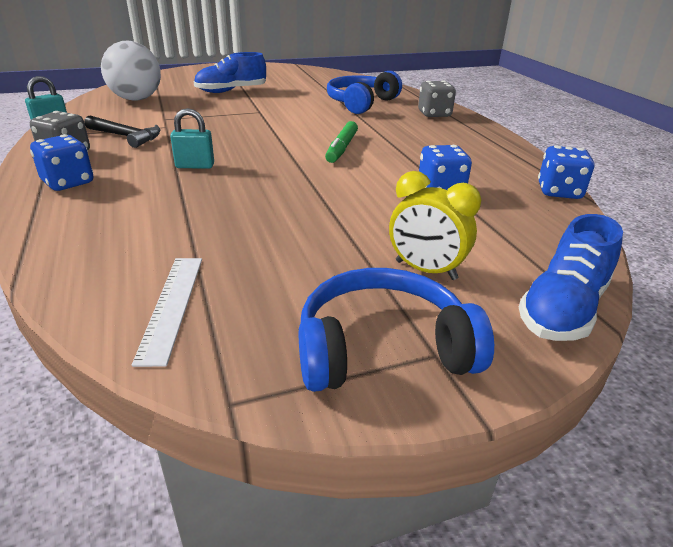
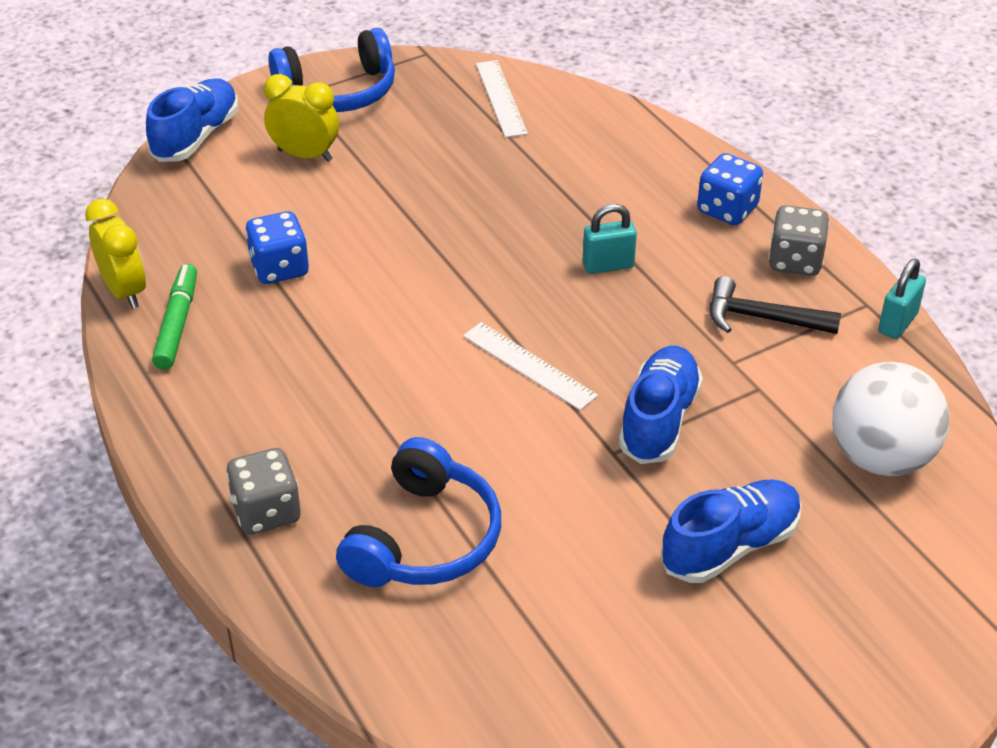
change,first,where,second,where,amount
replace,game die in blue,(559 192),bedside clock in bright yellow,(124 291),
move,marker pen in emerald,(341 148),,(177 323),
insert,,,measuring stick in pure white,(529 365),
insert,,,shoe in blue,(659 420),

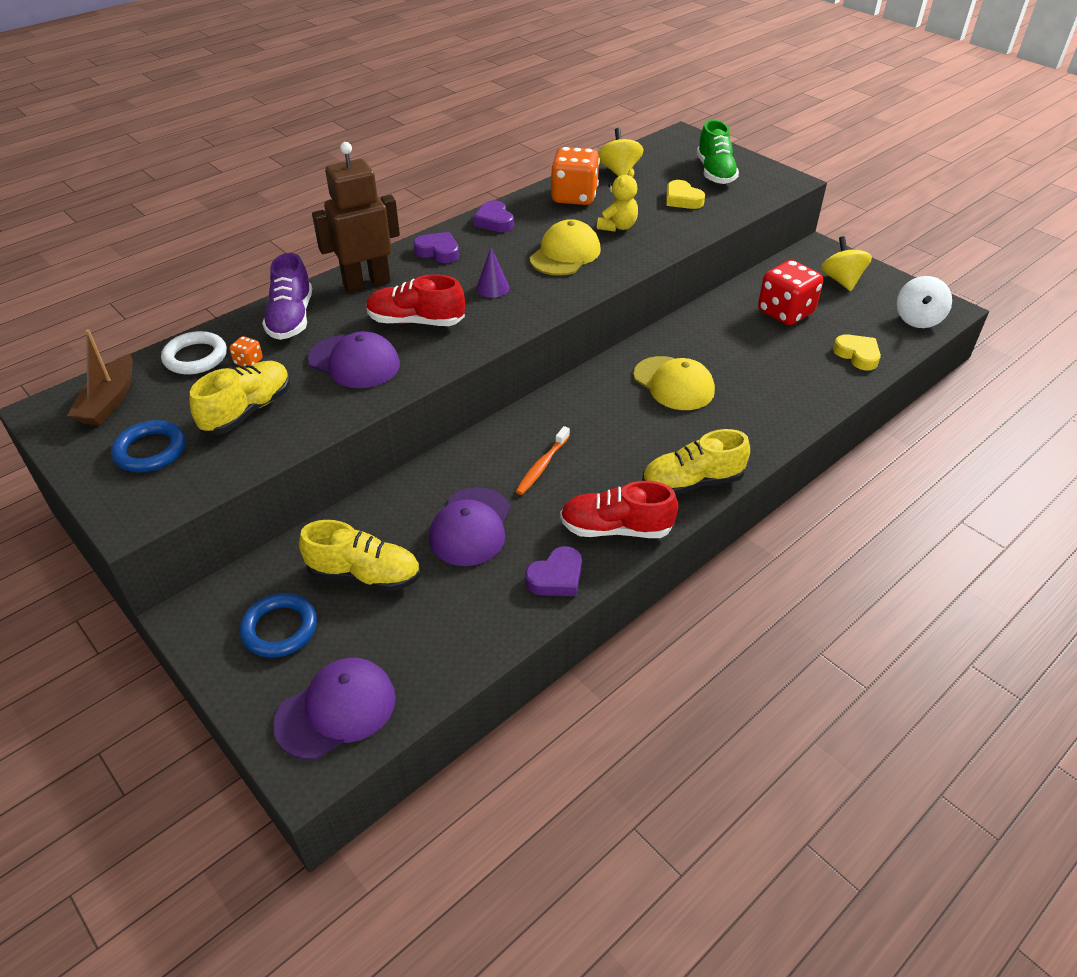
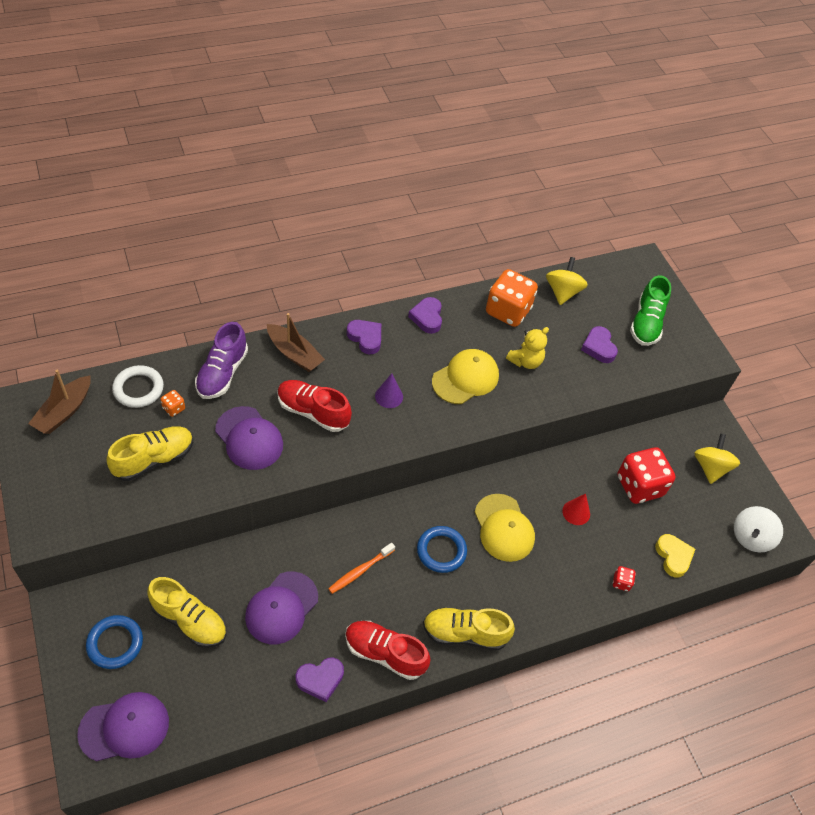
change,first,where,second,where,amount
replace,robot figure in brown,(366 283),sailboat in brown,(294 354),
move,hoop in blue,(150 450),,(441 551),
insert,,,cone shape in red,(576 512),
recolor,heart shape in bright yellow,(682 199),heart shape in royal purple,(598 347),
insert,,,game die in red,(621 582),

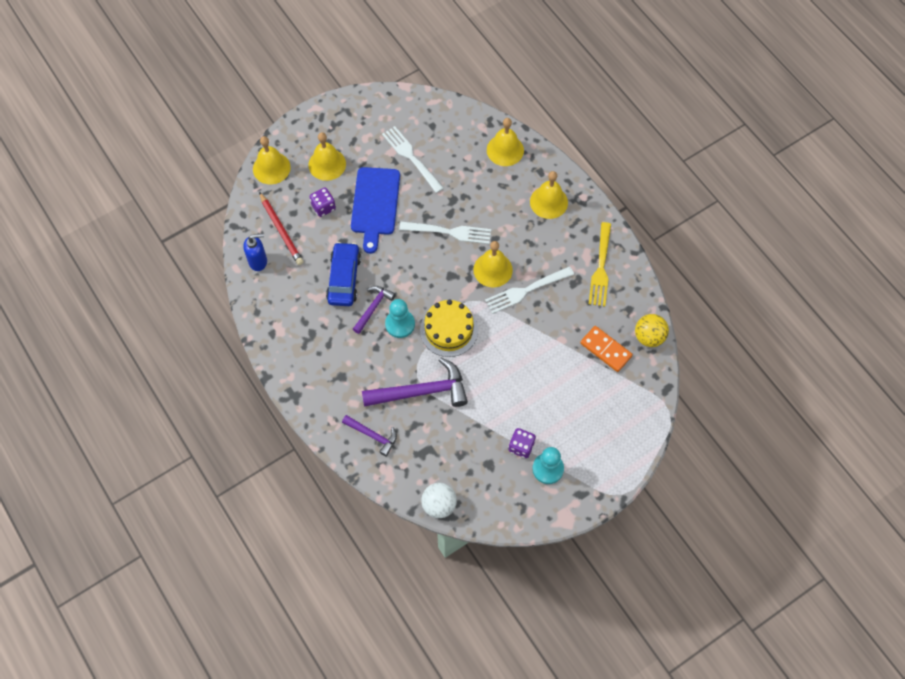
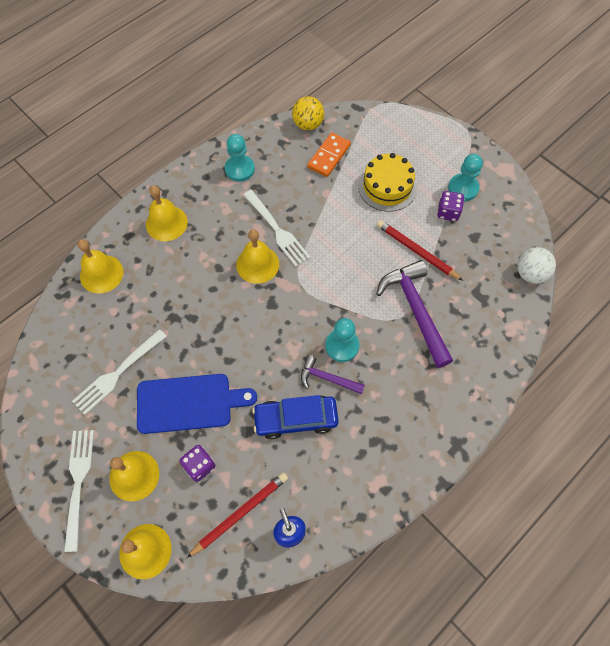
change,first,where,second,where,amount
move,fork in pure white,(449 232),,(78 483),
replace,fork in bright yellow,(601 268),pawn in teal,(239 169),
move,cake in bright yellow,(449 330),,(387 186),
insert,,,pencil in red,(416 251),
delete,carpenter's hammer in royal purple,(373 435),,,

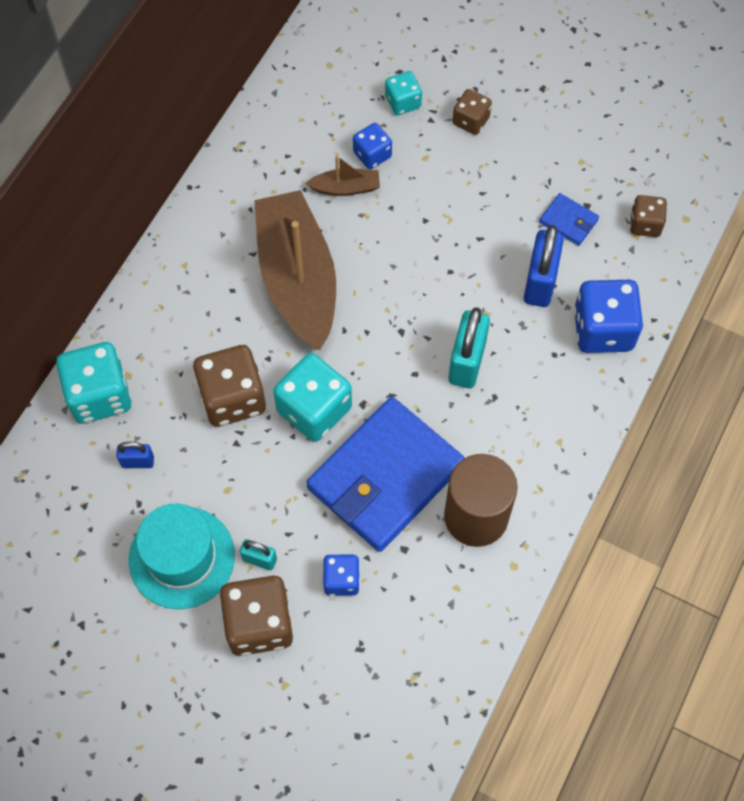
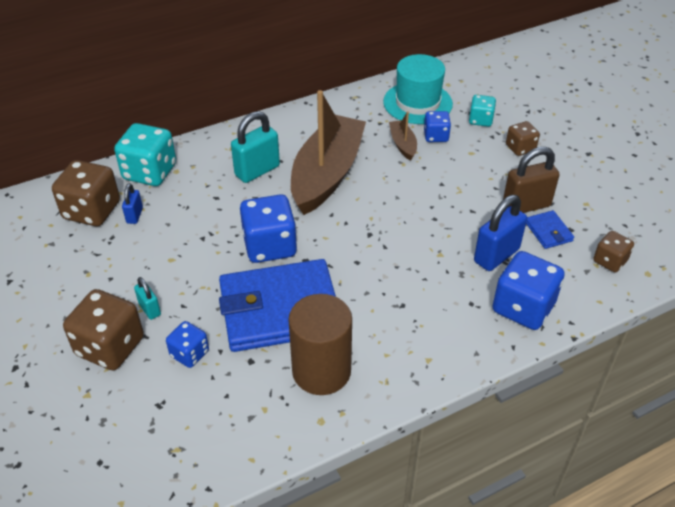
change,first,where,second,where,amount
move,game die in brown,(232 398),,(92 211),
rotate,padlock in blue,(137 462),,(134 215),60 degrees clockwise
move,padlock in teal,(467 362),,(257 171),
recolor,game die in teal,(314 409),game die in blue,(270 246),
move,tall hat in teal,(182 557),,(417 103),
rotate,sailboat in brown,(346 188),,(403 144),135 degrees counterclockwise
insert,,,padlock in brown,(526 205),

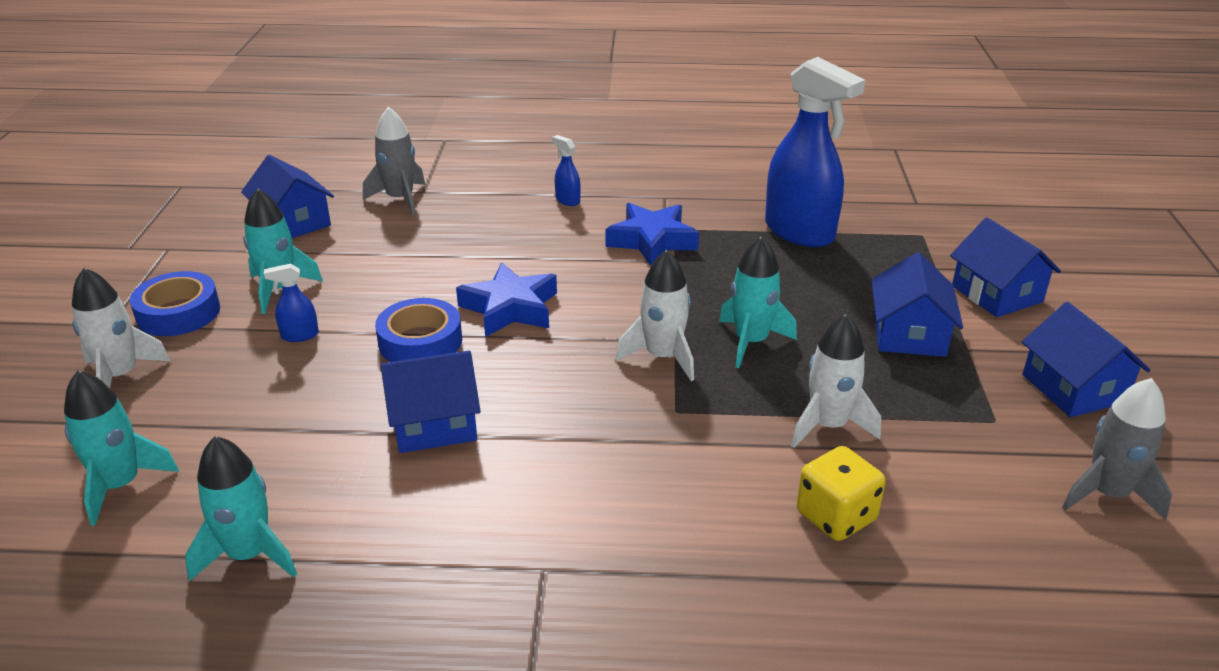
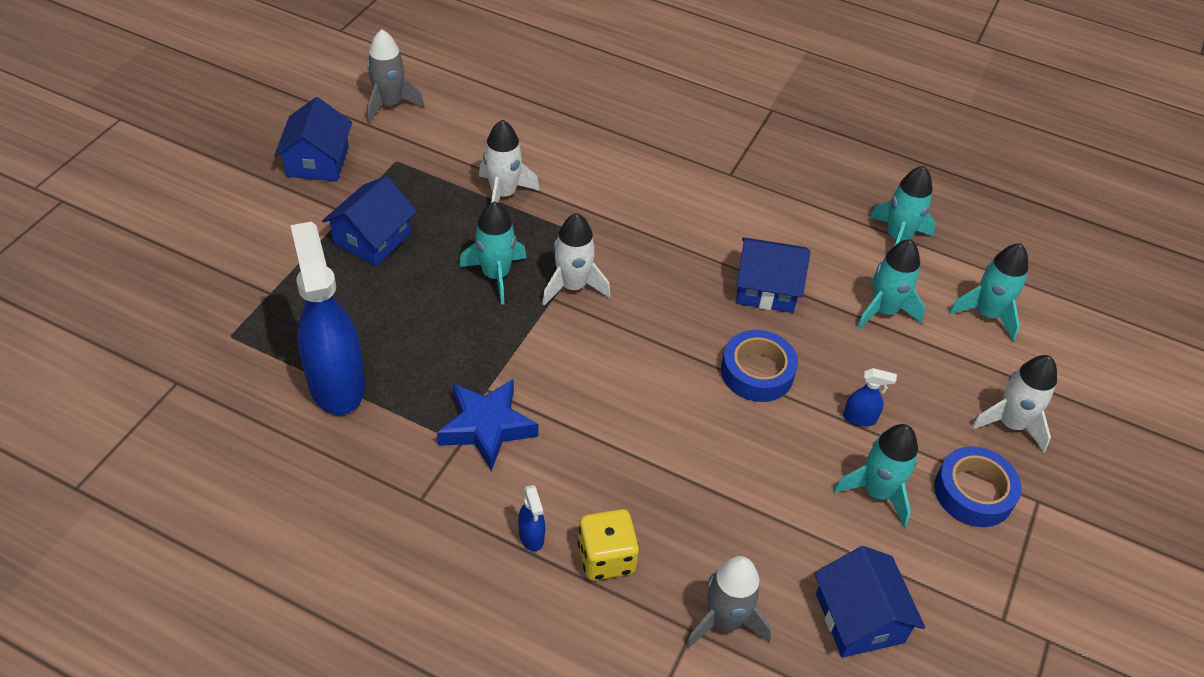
change,first,where,second,where,amount
move,game die in bright yellow,(836 516),,(606 558),
insert,,,rocket in teal,(884 310),
delete,star shape in blue,(510 308),,,
delete,house in blue,(996 294),,,

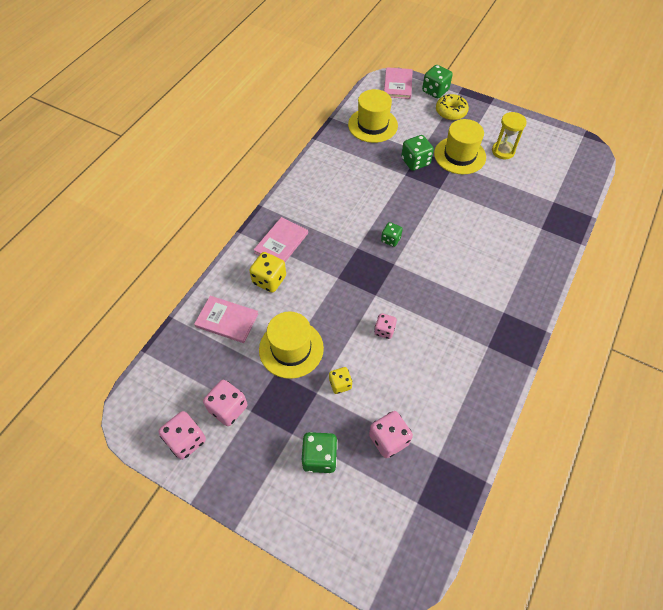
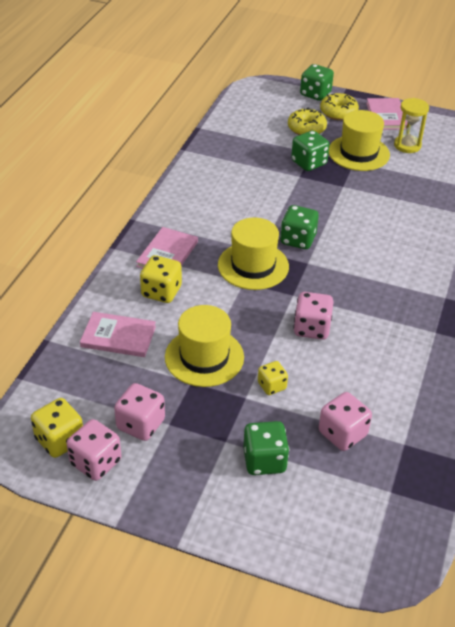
change,first,where,second,where,amount
insert,,,game die in bright yellow,(60 440),
move,tall hat in bright yellow,(372 125),,(253 266),
resize,game die in emerald,(390 239),,(298 240),x1.57
insert,,,glazed donut in bright yellow,(306 128),
resize,game die in pink,(384 330),,(312 328),x1.57
move,hardcover in pink,(398 84),,(386 116),

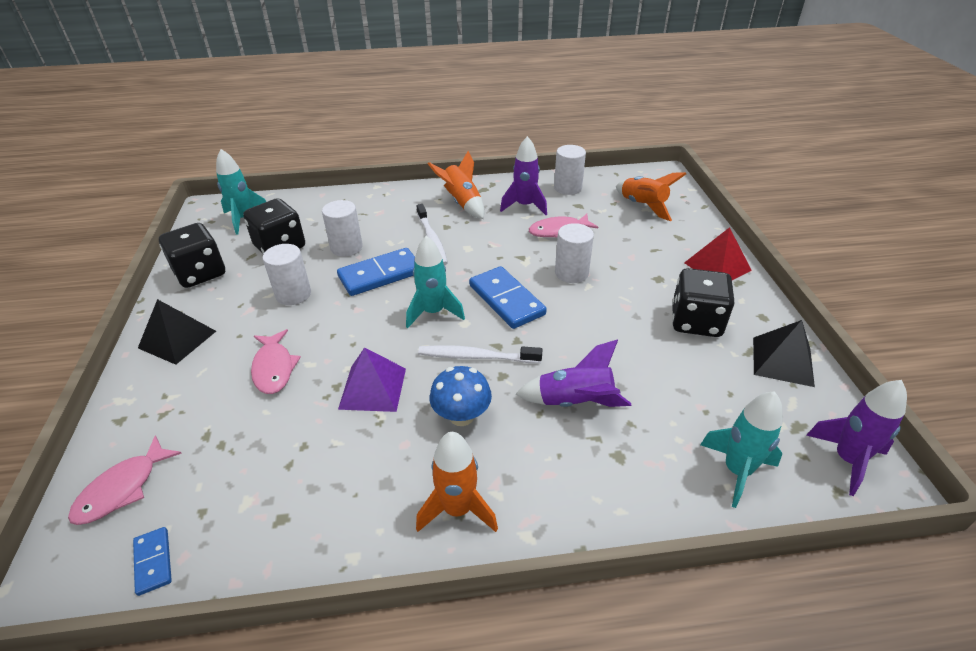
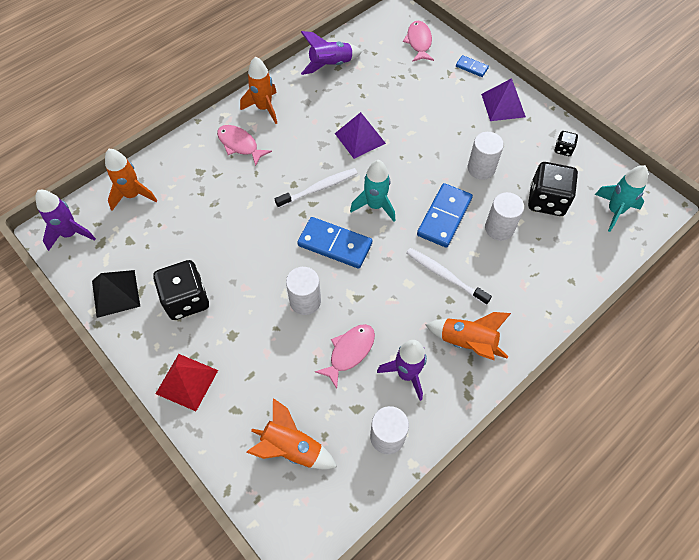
change,first,where,second,where,amount
recolor,rocket in teal,(736 471),rocket in bright orange,(133 195),
move,toy fish in pink,(274 368),,(240 145),
move,rocket in royal purple,(575 402),,(330 65),
move,domino in blue,(153 562),,(471 67),
recolor,pyramid in jet-black,(177 339),pyramid in royal purple,(503 105),
resize,game die in jet-black,(200 273),,(563 149),x0.48
delete,mushroom in blue,(461 416),,,

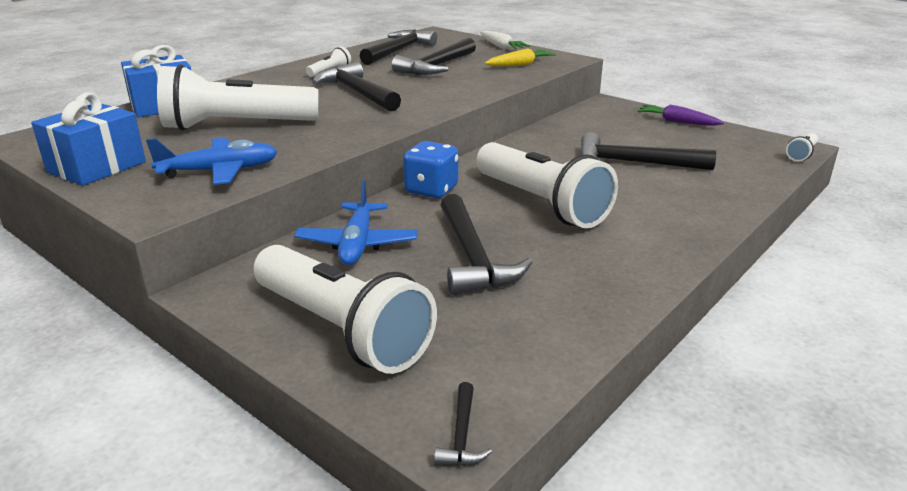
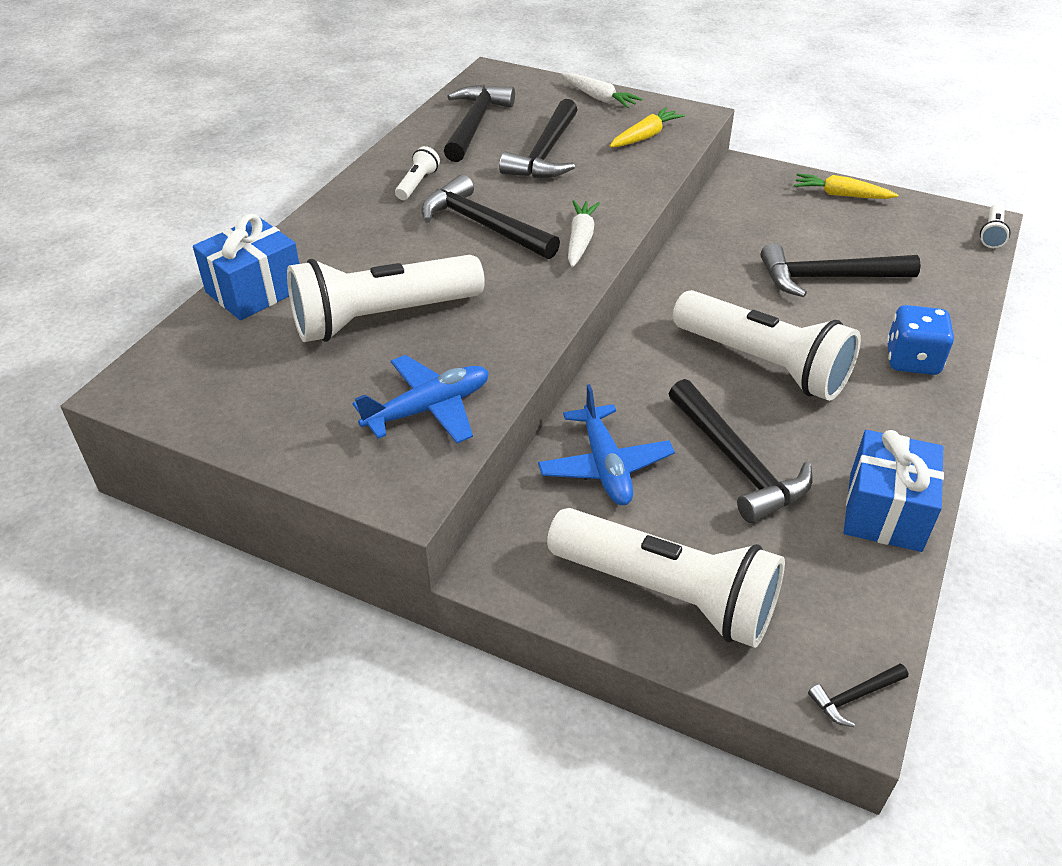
change,first,where,second,where,amount
insert,,,toy carrot in pure white,(580 240),
recolor,toy carrot in royal purple,(677 122),toy carrot in bright yellow,(841 195),
rotate,carpenter's hammer in jet-black,(462 436),,(854 697),75 degrees clockwise
move,wrapped gift in blue,(97 167),,(884 511),
move,game die in blue,(431 190),,(912 360),

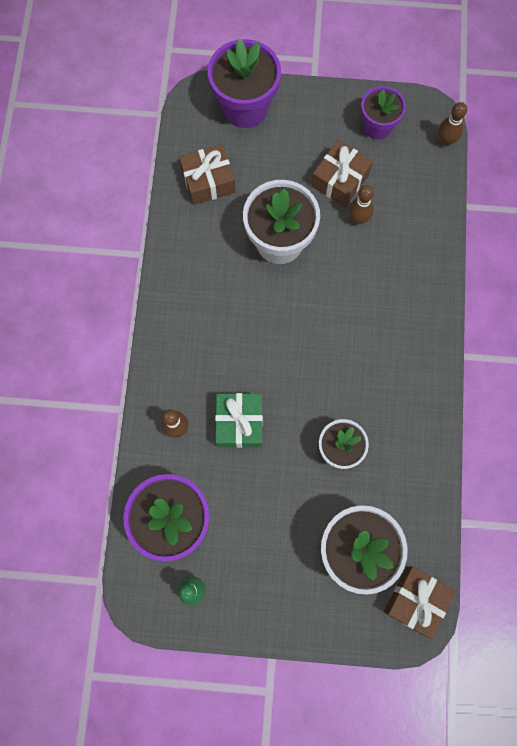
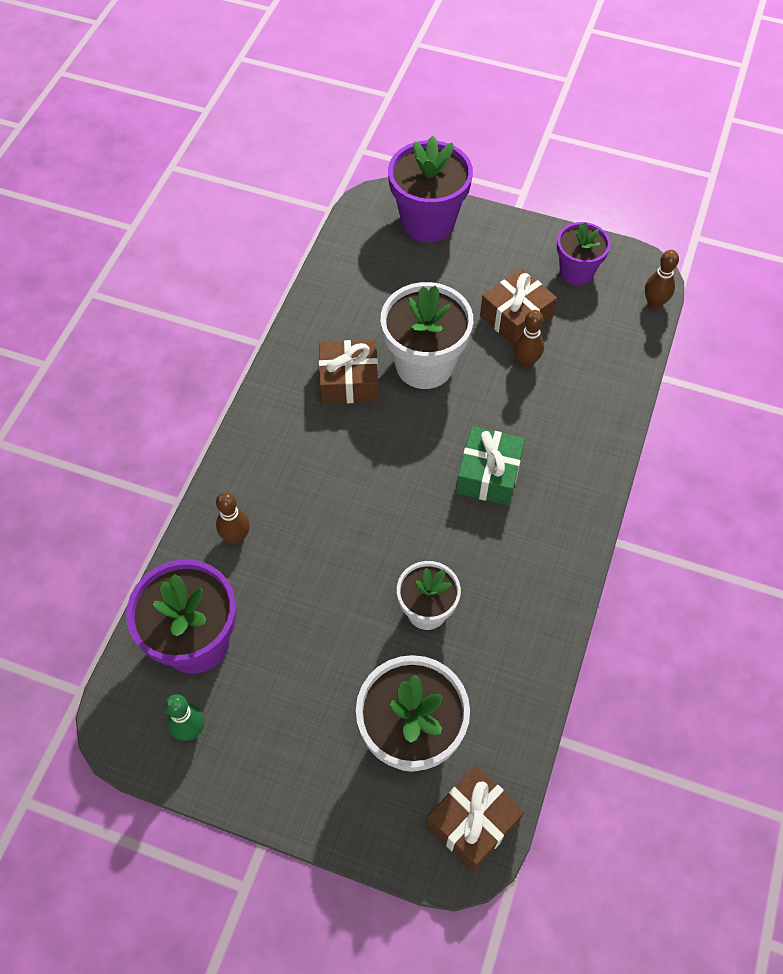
change,first,where,second,where,amount
move,wrapped gift in brown,(208 181),,(349 381),
move,wrapped gift in emerald,(239 423),,(489 474),

